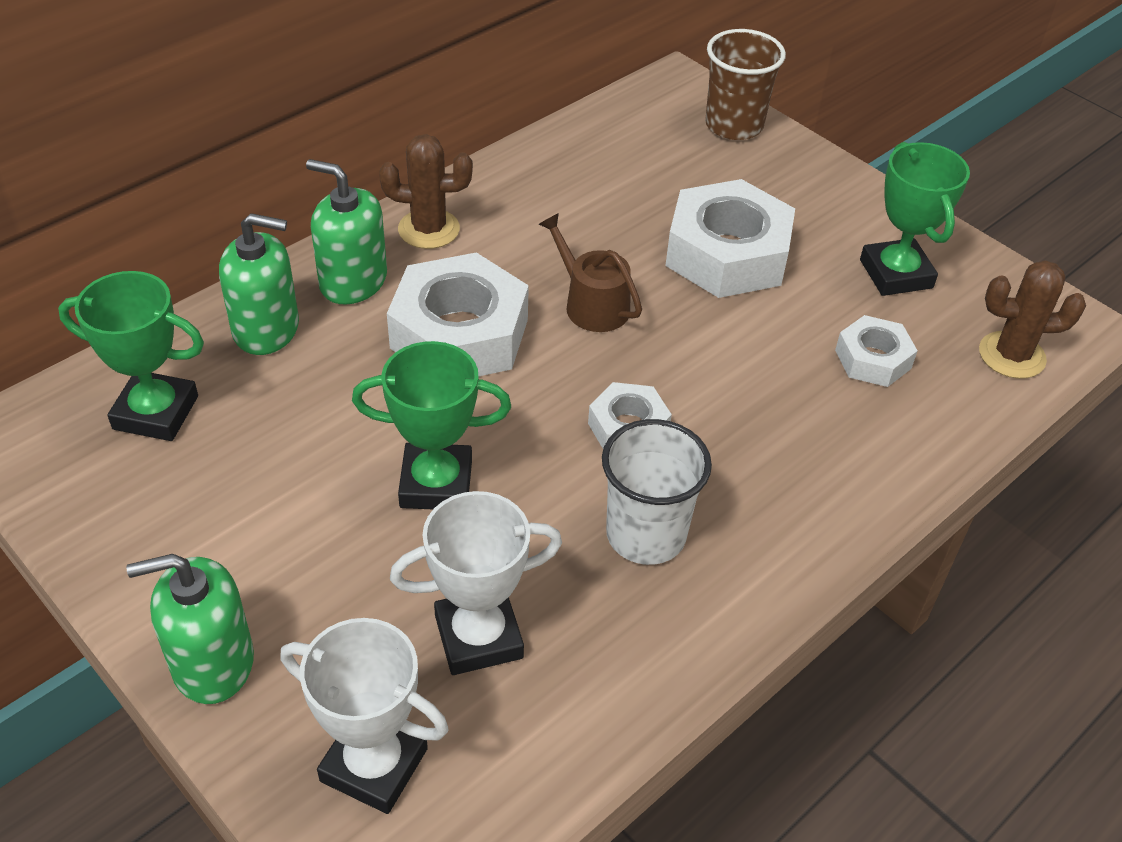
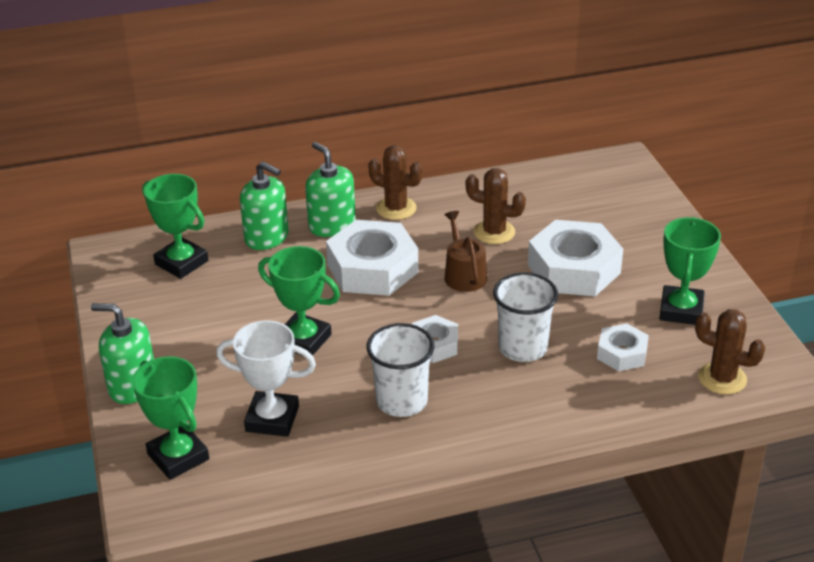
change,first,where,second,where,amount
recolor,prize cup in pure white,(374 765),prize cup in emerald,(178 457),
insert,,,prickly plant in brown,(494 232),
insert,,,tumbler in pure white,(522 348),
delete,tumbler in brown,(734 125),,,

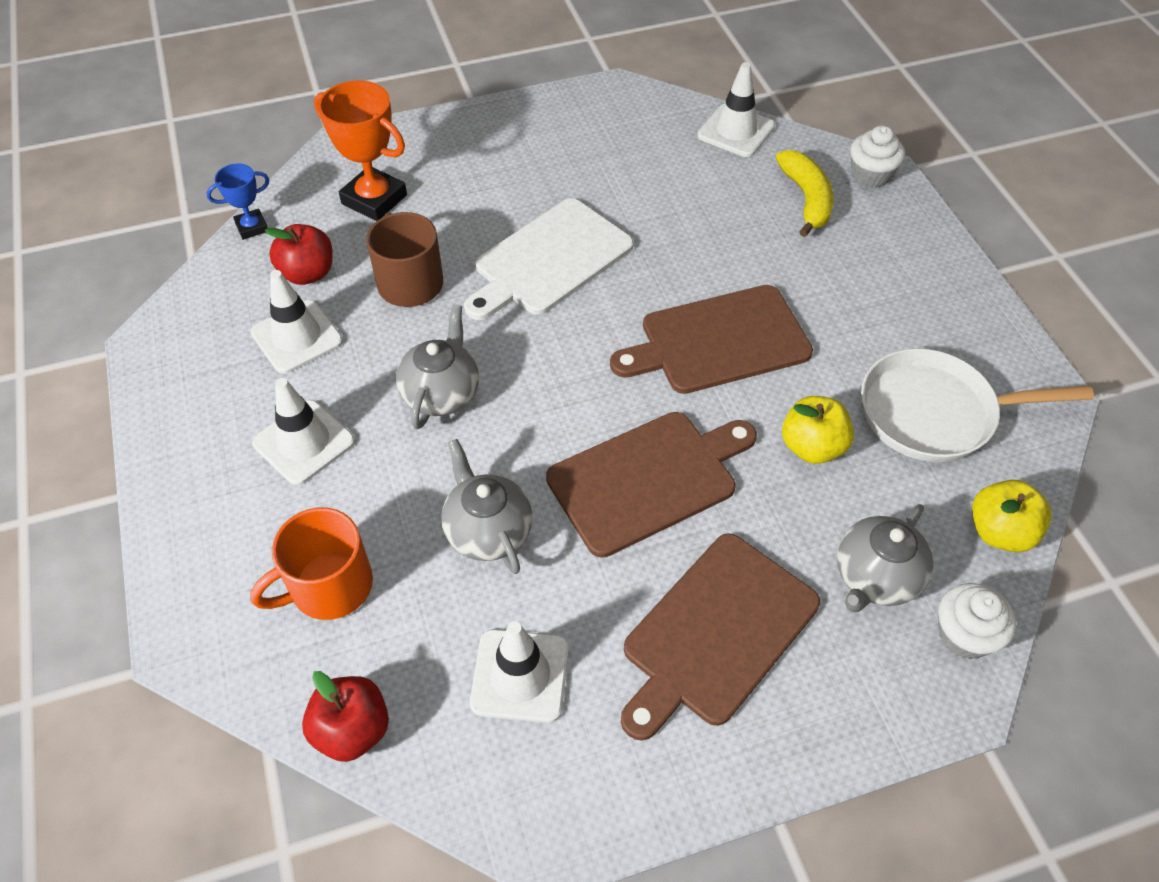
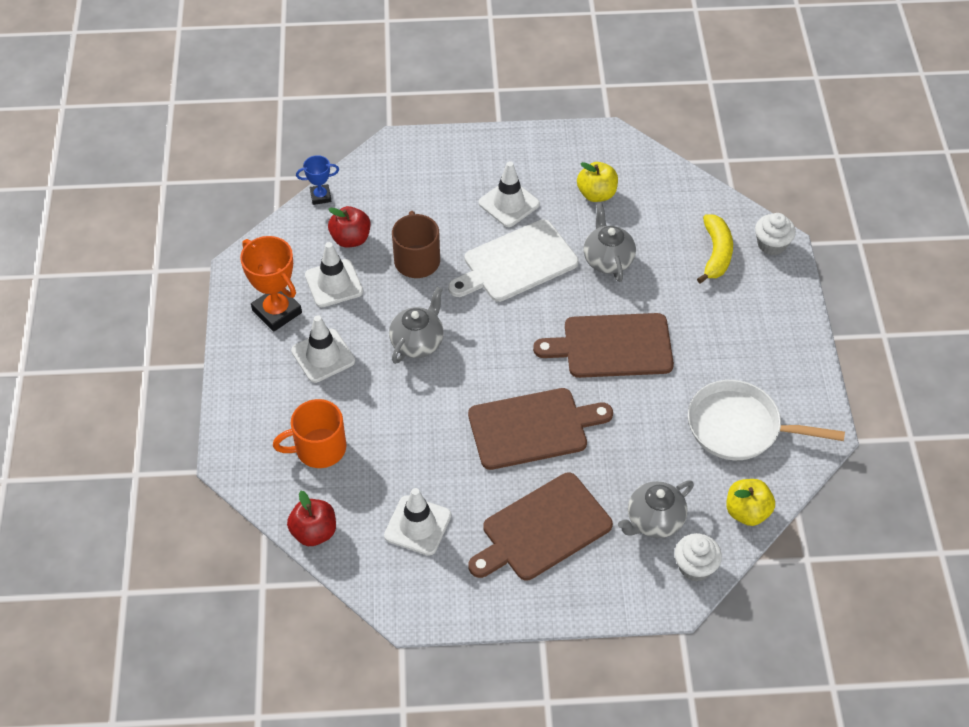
change,first,where,second,where,amount
move,prize cup in bright orange,(374 199),,(277 312),
move,safety cone in pure white,(736 131),,(509 203),
move,toy apple in bright yellow,(812 447),,(596 194),
move,tea pot in ash-grey,(488 531),,(607 260),

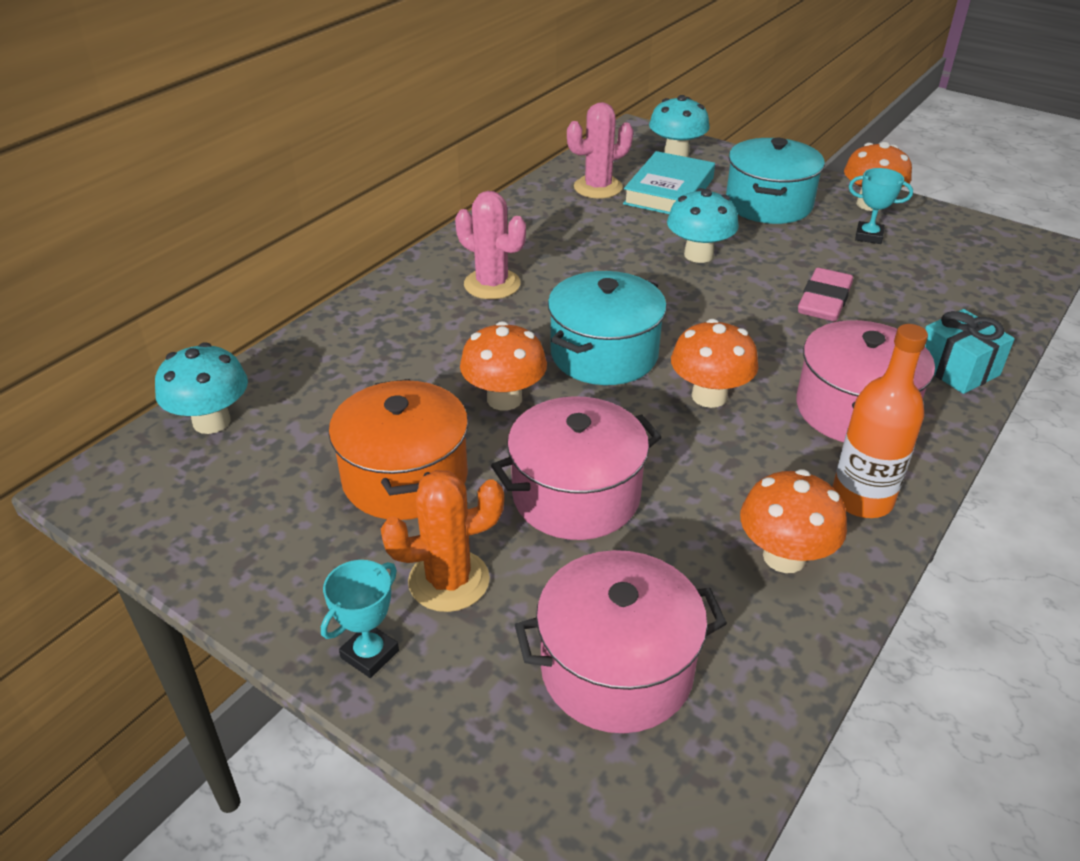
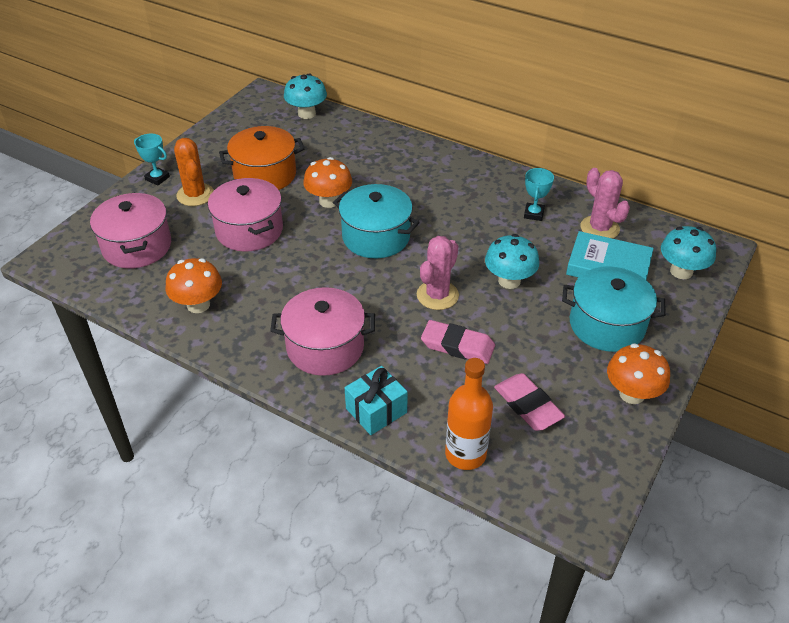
change,first,where,second,where,amount
move,prickly plant in pink,(492 284),,(437 295),
move,flask in bright orange,(862 499),,(465 454),
insert,,,gum eraser in pink,(528 405),
move,prize cup in teal,(869 236),,(534 214),
delete,mushroom in bright orange,(709 396),,,

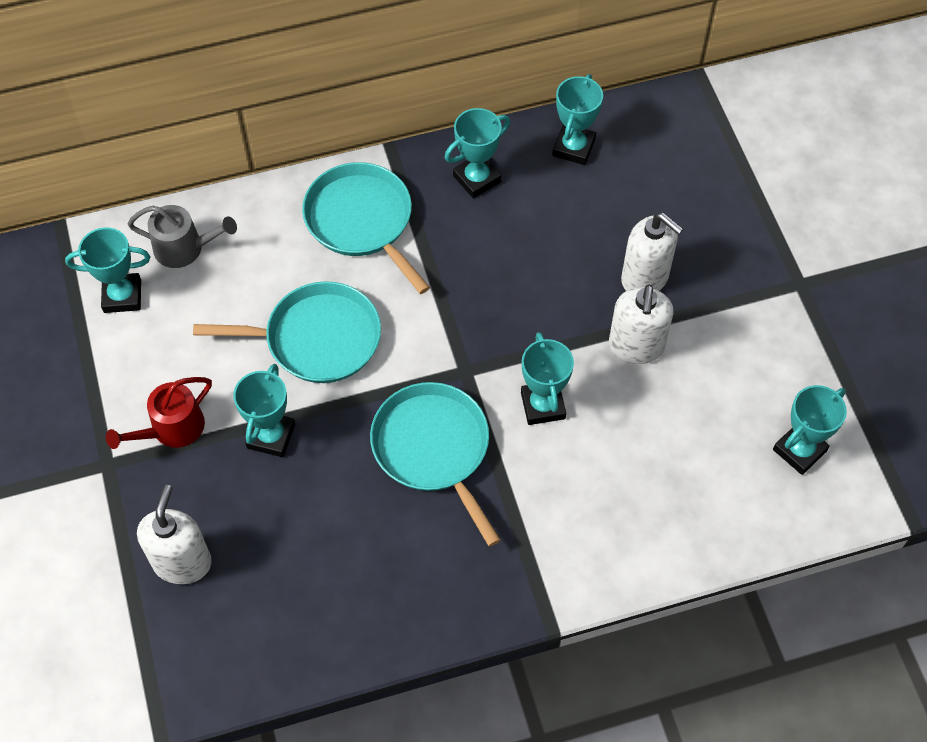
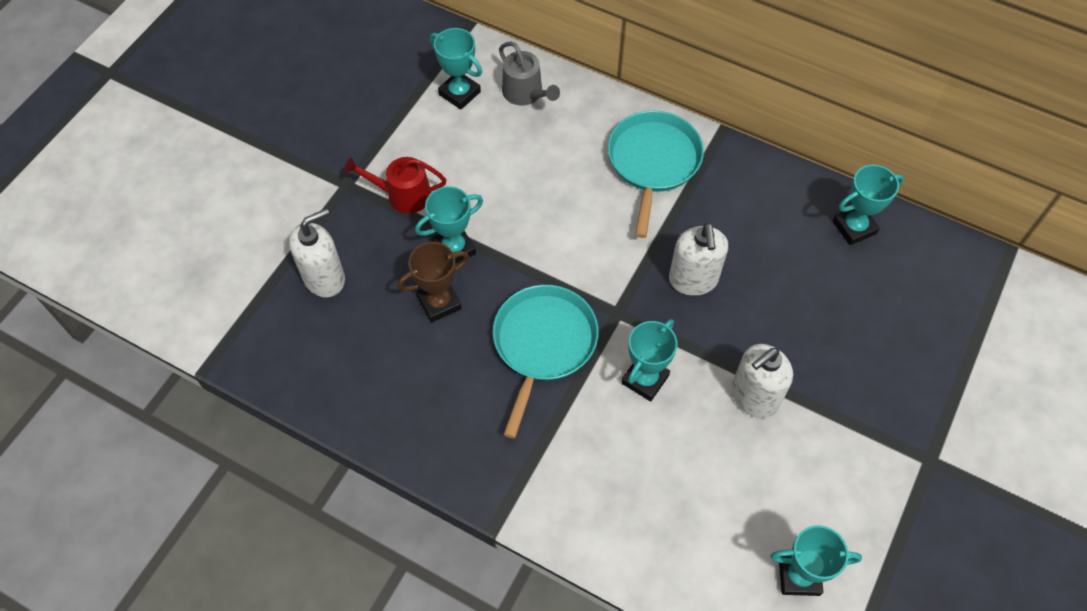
change,first,where,second,where,amount
insert,,,prize cup in brown,(439 302),
move,soap dispenser in pure white,(645 278),,(693 280),
delete,frying pan in teal,(316 339),,,
delete,prize cup in teal,(477 179),,,

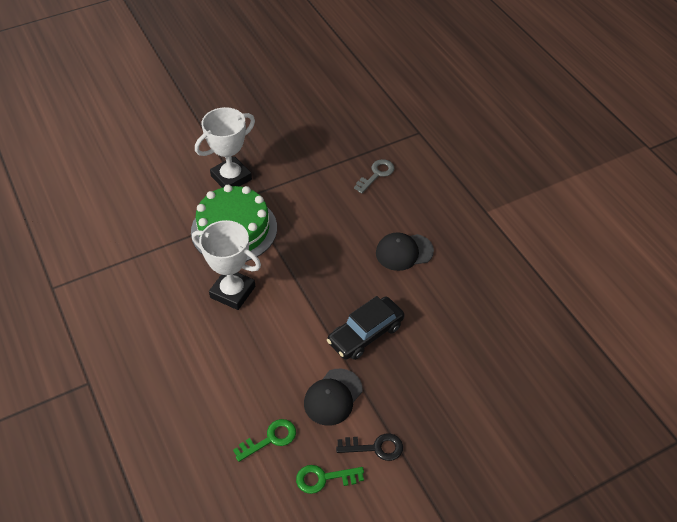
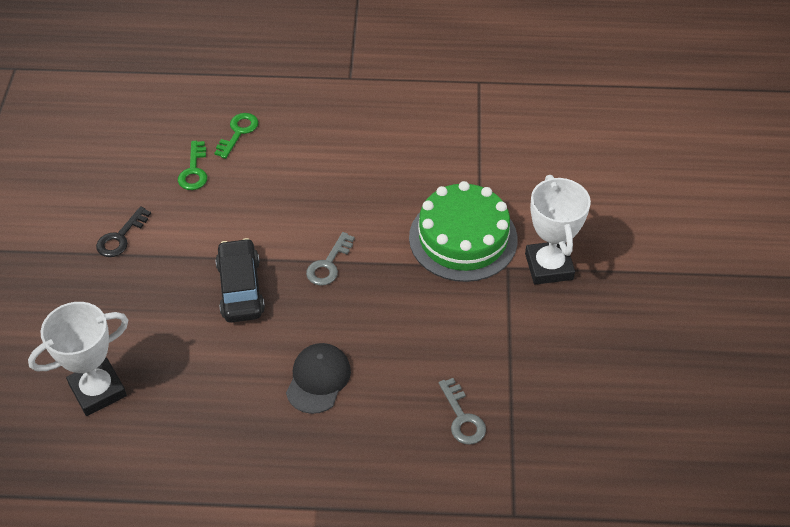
change,first,where,second,where,amount
move,prize cup in pure white,(233 292),,(98 390),
move,key in emerald,(324 478),,(238 132),
insert,,,key in ash-grey,(328 264),
delete,cap in jet-black,(333 397),,,

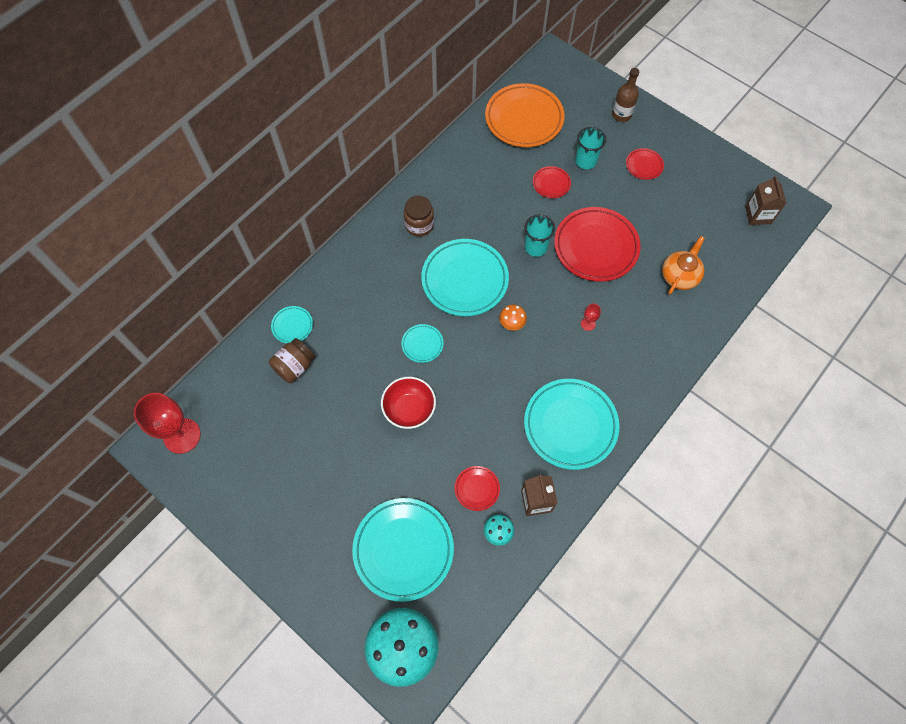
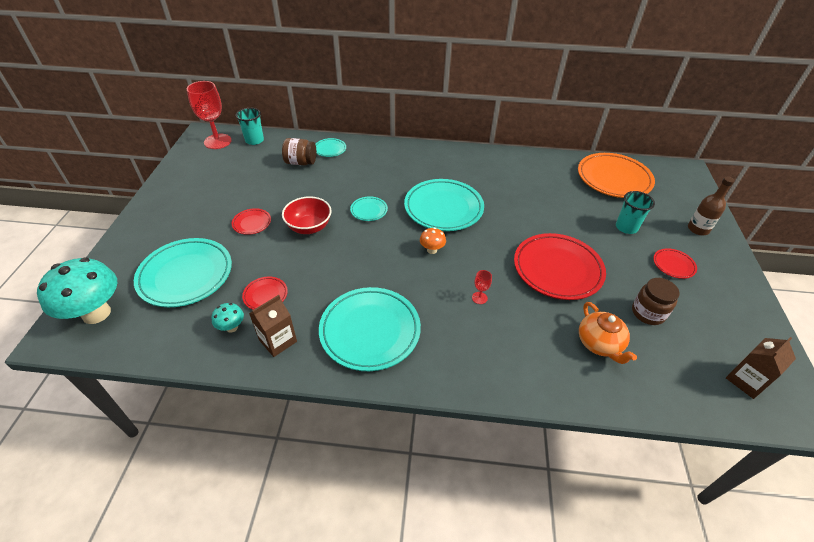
change,first,where,second,where,amount
move,dinner plate in red,(551 184),,(252 223),
move,tumbler in teal,(536 247),,(254 140),
rotate,tea pot in bright orange,(679 276),,(599 344),75 degrees clockwise
move,jam jar in brown,(419 225),,(648 313),

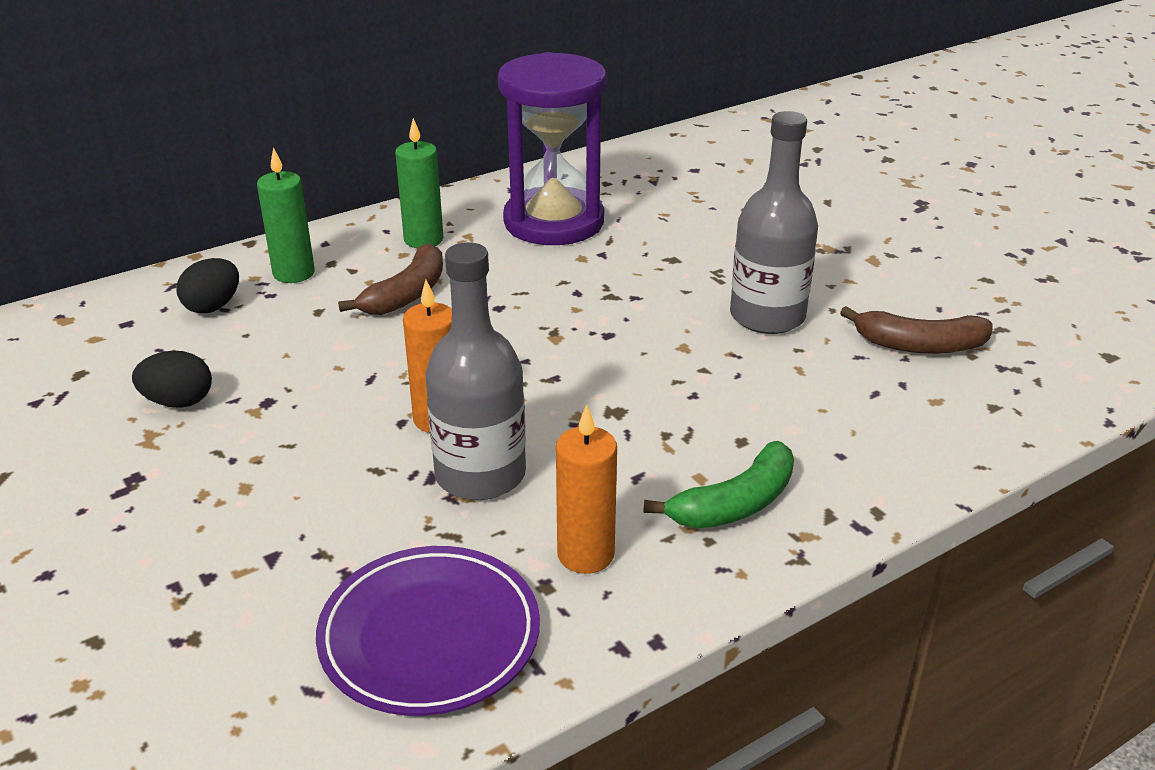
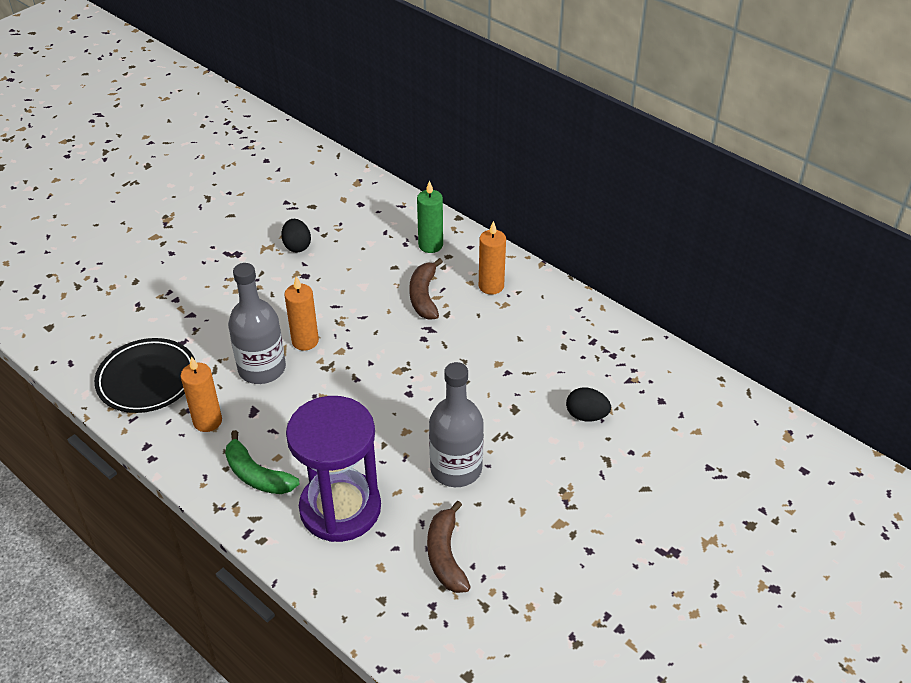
change,first,where,second,where,amount
recolor,dinner plate in royal purple,(430 636),dinner plate in jet-black,(147 379),
move,hourglass in royal purple,(554 222),,(340 508),
rotate,banana fruit in brown,(406 294),,(424 296),75 degrees clockwise
recolor,pillar candle in emerald,(423 240),pillar candle in bright orange,(491 286),
move,egg shape in jet-black,(213 306),,(586 415),

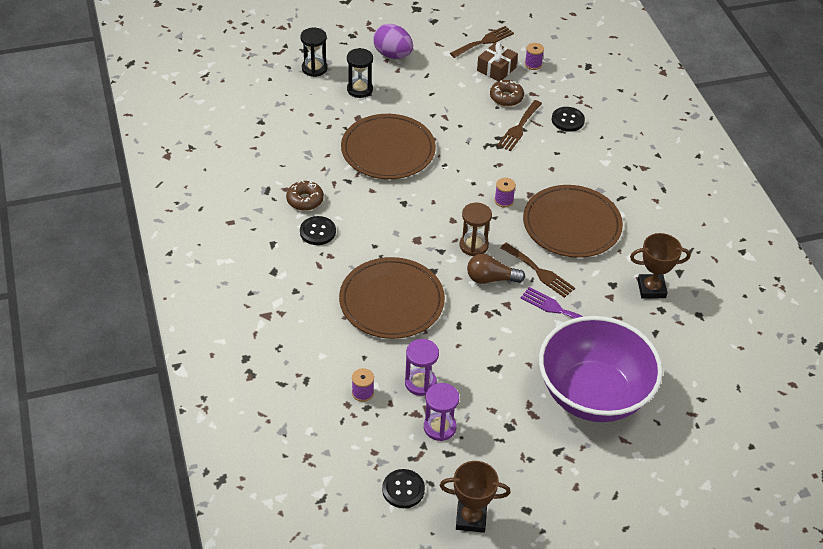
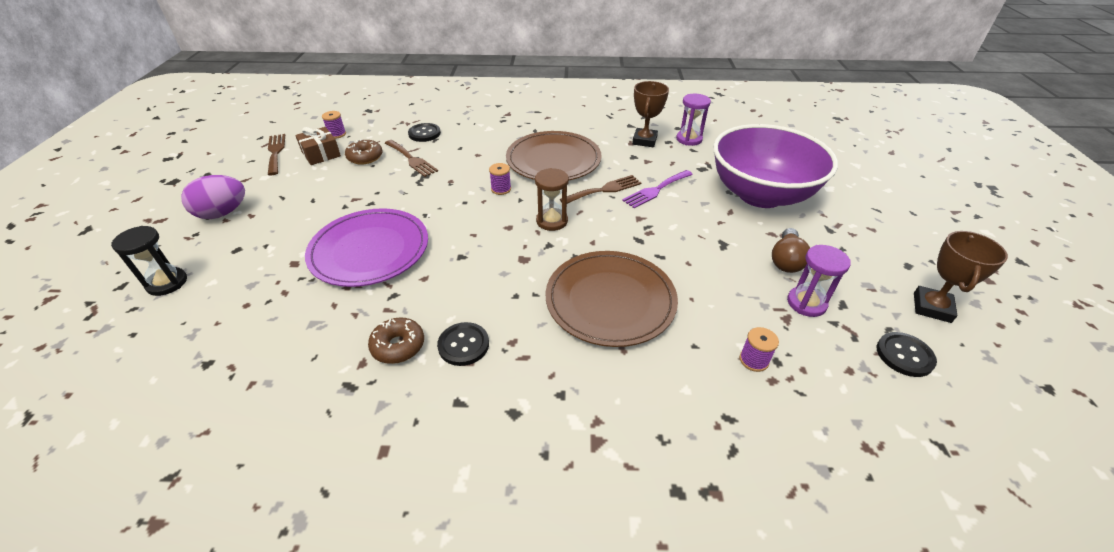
change,first,where,second,where,amount
recolor,dinner plate in brown,(388 150),dinner plate in royal purple,(369 250),
move,hourglass in royal purple,(420 383),,(689 139),
move,bulb in brown,(491 279),,(786 260),
delete,hourglass in jet-black,(359 89),,,

